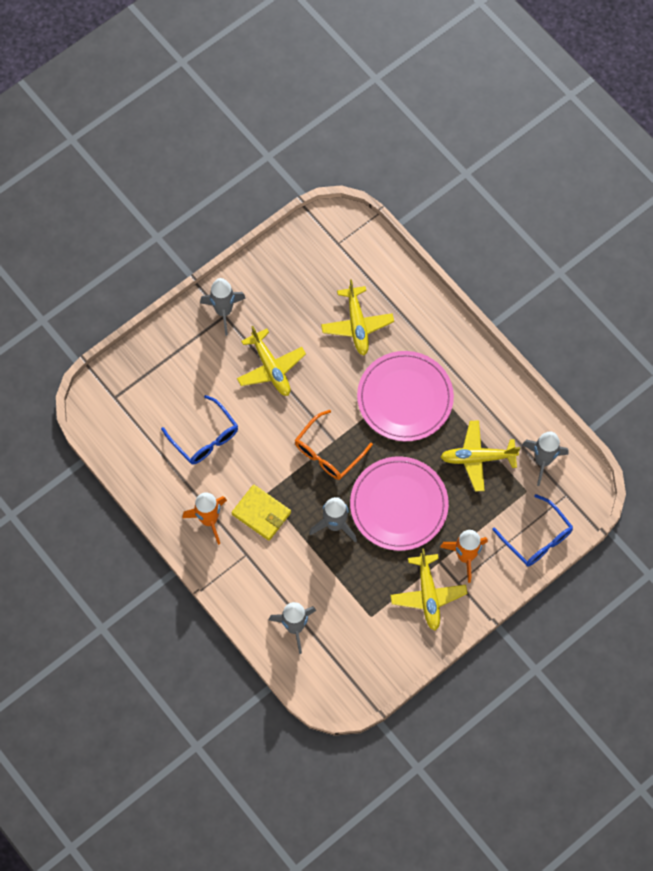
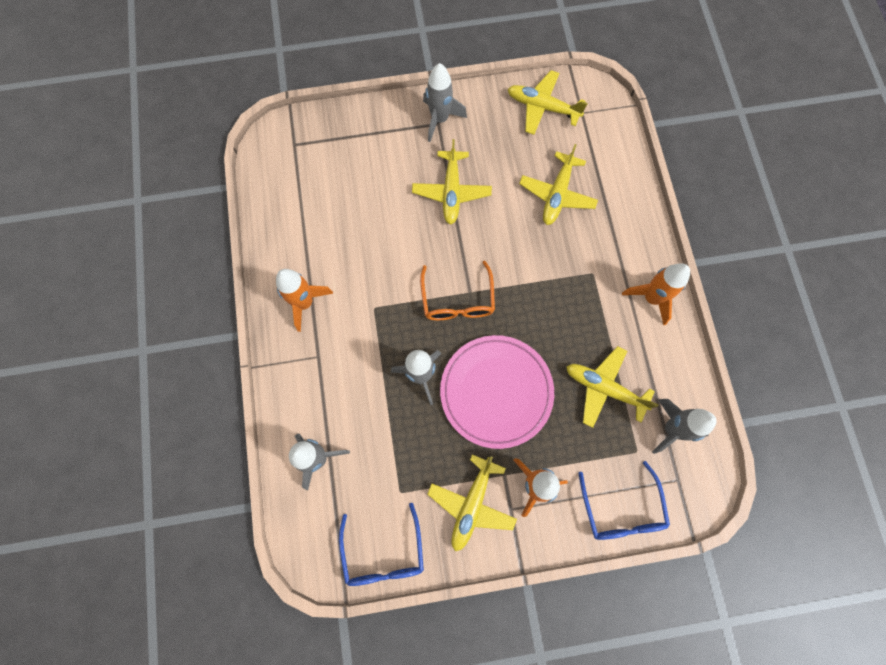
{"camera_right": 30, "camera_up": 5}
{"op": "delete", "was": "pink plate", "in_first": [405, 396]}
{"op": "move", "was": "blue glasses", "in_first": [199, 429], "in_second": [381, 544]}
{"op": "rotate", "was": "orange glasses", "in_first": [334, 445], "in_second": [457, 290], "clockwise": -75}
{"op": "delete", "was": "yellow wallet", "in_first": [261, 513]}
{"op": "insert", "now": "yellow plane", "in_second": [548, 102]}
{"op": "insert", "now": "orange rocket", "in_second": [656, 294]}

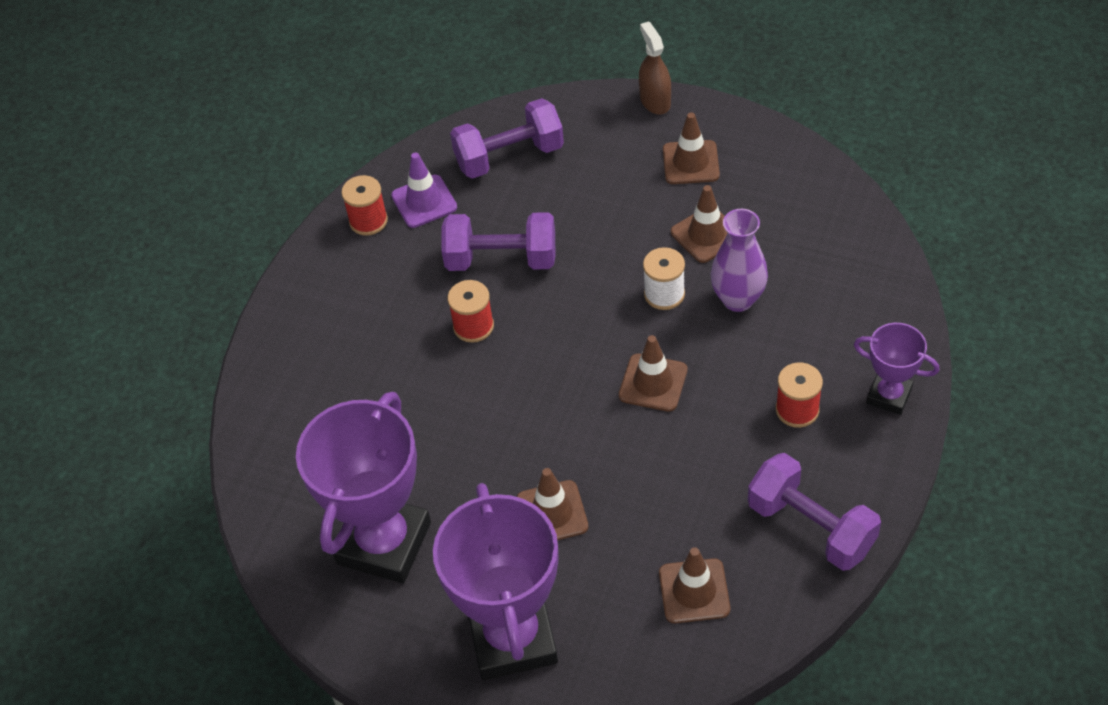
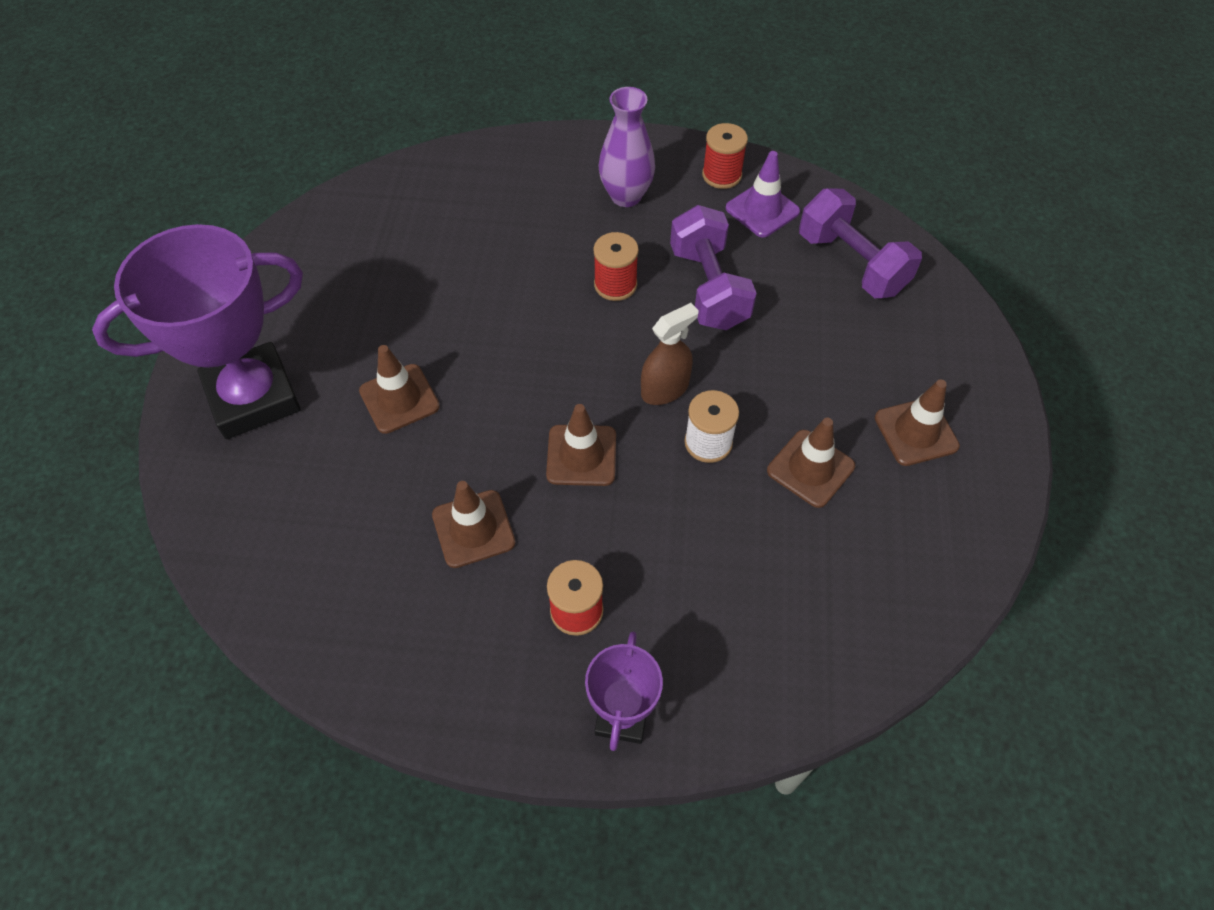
{"camera_right": 70, "camera_up": 5}
{"op": "move", "was": "brown spray bottle", "in_first": [655, 68], "in_second": [670, 354]}
{"op": "move", "was": "purple vase", "in_first": [739, 260], "in_second": [627, 147]}
{"op": "delete", "was": "purple trophy", "in_first": [363, 487]}
{"op": "delete", "was": "purple dumbbell", "in_first": [814, 512]}
{"op": "move", "was": "brown traffic cone", "in_first": [694, 585], "in_second": [473, 524]}

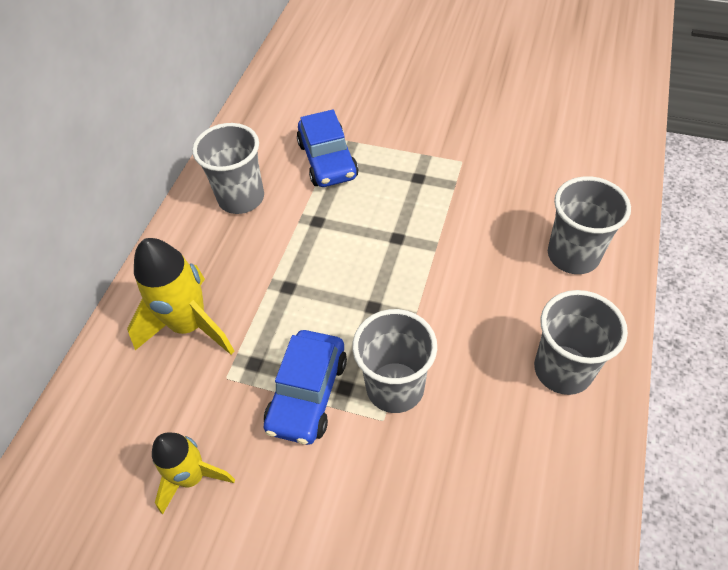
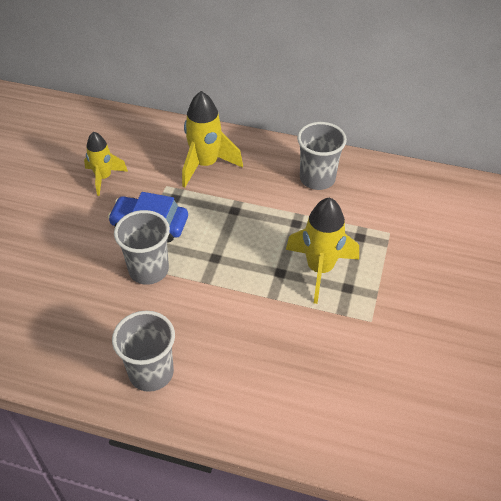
{"camera_right": 85, "camera_up": -5}
{"op": "delete", "was": "blue car", "in_first": [327, 148]}
{"op": "delete", "was": "grey cup", "in_first": [589, 225]}
{"op": "insert", "now": "yellow rocket", "in_second": [322, 250]}

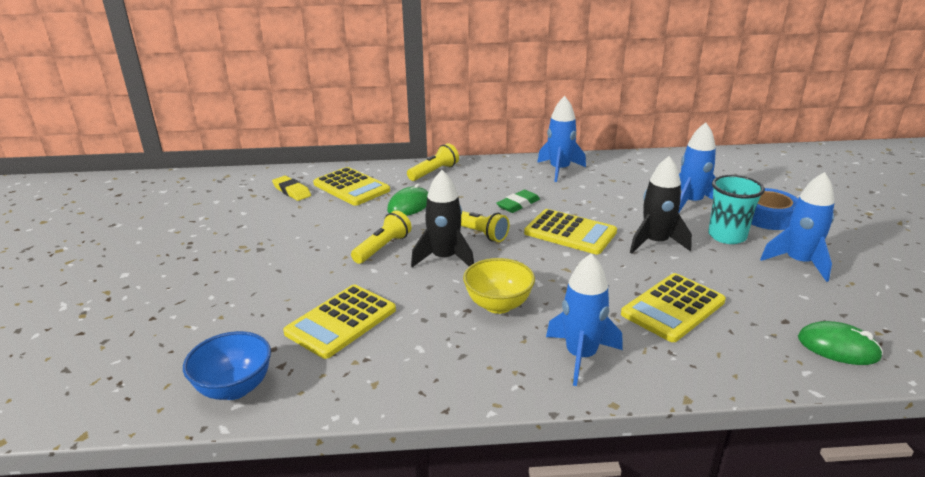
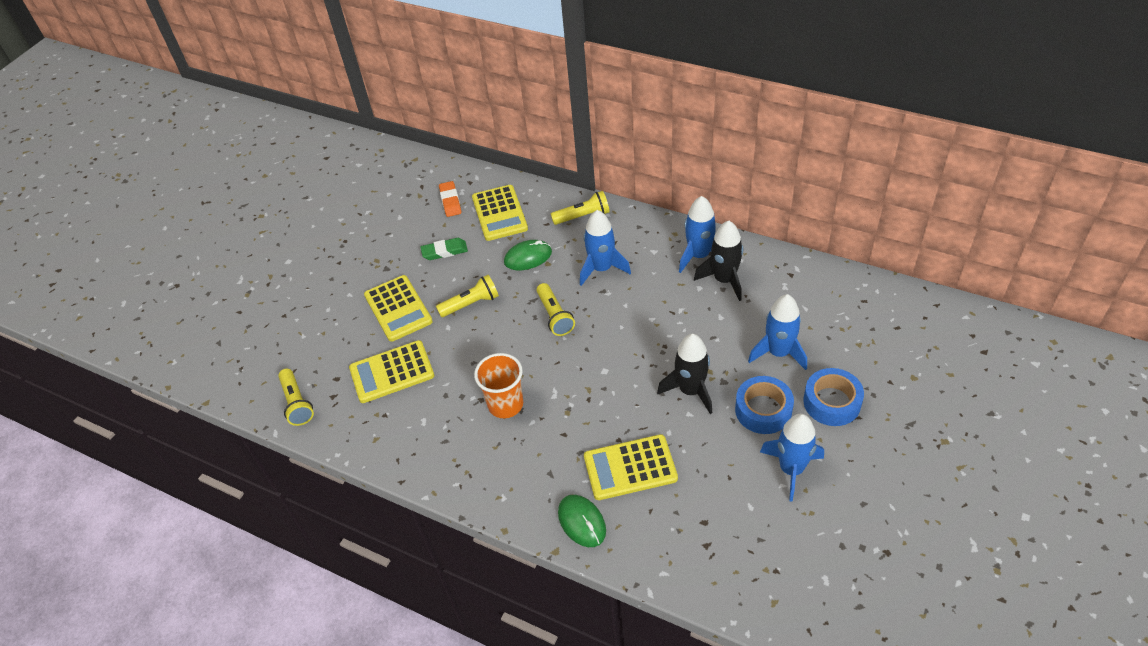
{"camera_right": 35, "camera_up": 20}
{"op": "move", "was": "black rocket", "in_first": [442, 218], "in_second": [718, 260]}
{"op": "replace", "was": "turquoise cup", "now": "blue tape", "in_first": [736, 209], "in_second": [764, 405]}
{"op": "recolor", "was": "yellow eraser", "now": "orange eraser", "in_first": [291, 188], "in_second": [450, 199]}
{"op": "move", "was": "green eraser", "in_first": [518, 201], "in_second": [444, 249]}
{"op": "move", "was": "yellow calculator", "in_first": [570, 231], "in_second": [398, 308]}
{"op": "move", "was": "blue rocket", "in_first": [584, 319], "in_second": [605, 248]}
{"op": "replace", "was": "yellow bowl", "now": "orange cup", "in_first": [499, 286], "in_second": [498, 385]}
{"op": "move", "was": "green mouse", "in_first": [840, 343], "in_second": [582, 521]}
{"op": "replace", "was": "blue bowl", "now": "yellow flashlight", "in_first": [227, 365], "in_second": [296, 397]}

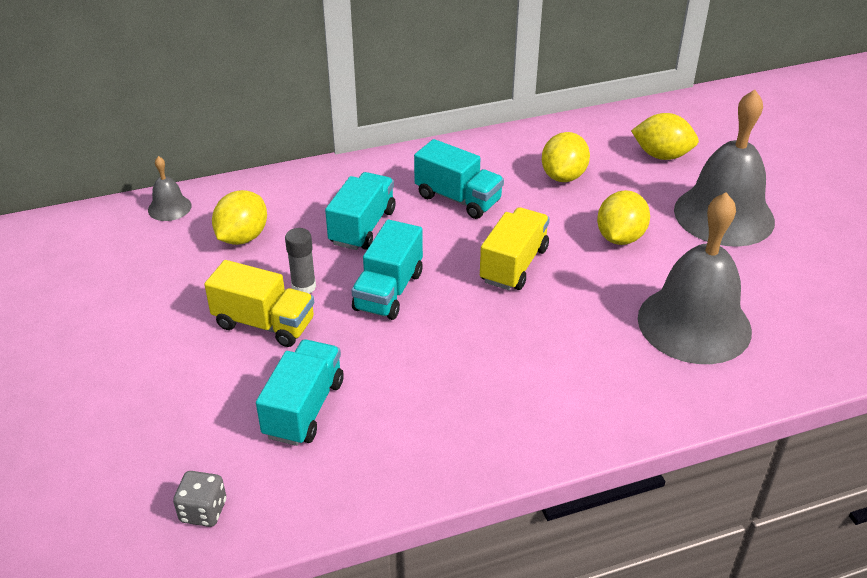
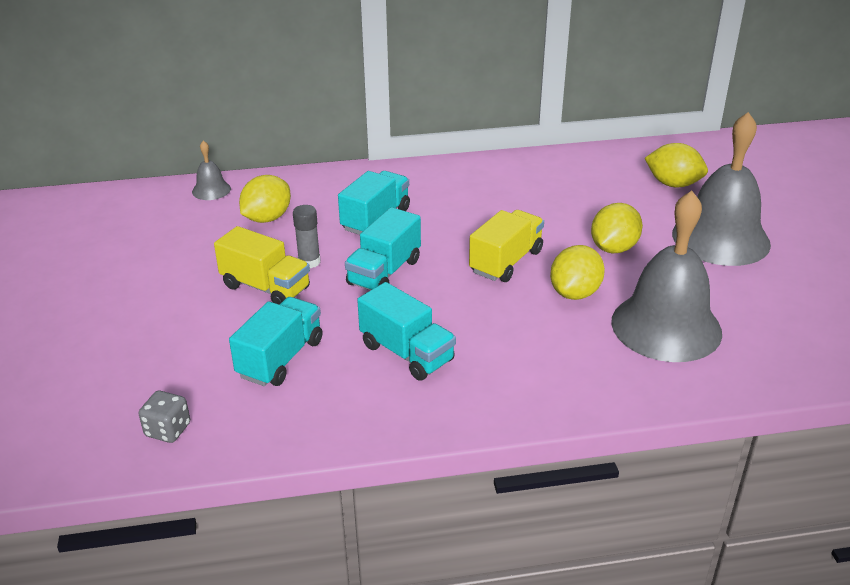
{"camera_right": 10, "camera_up": -5}
{"op": "move", "was": "yellow lemon", "in_first": [566, 157], "in_second": [577, 272]}
{"op": "move", "was": "turquoise truck", "in_first": [459, 179], "in_second": [406, 331]}

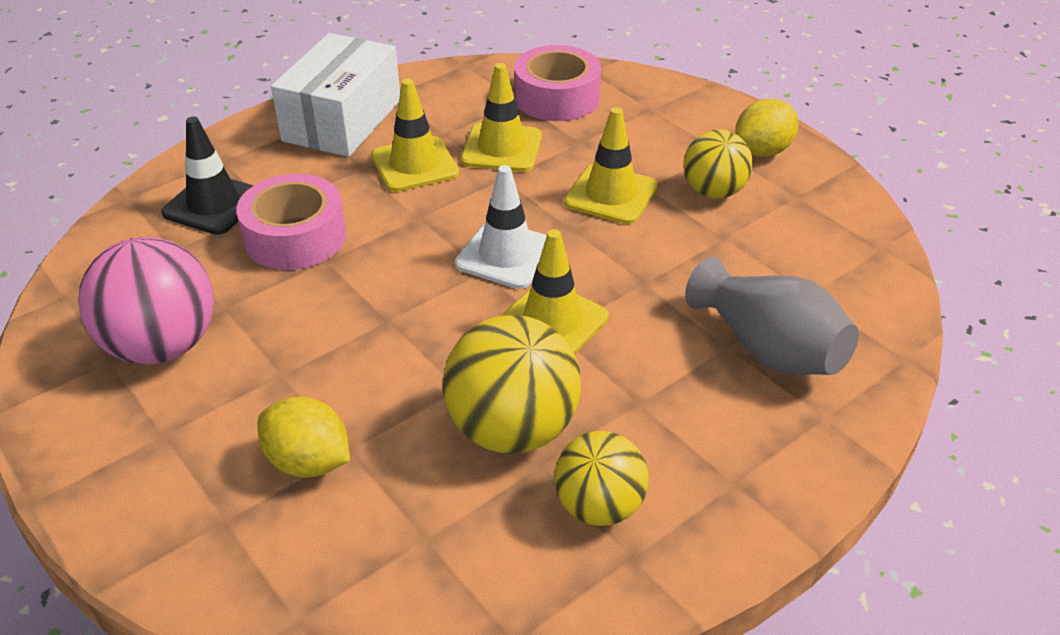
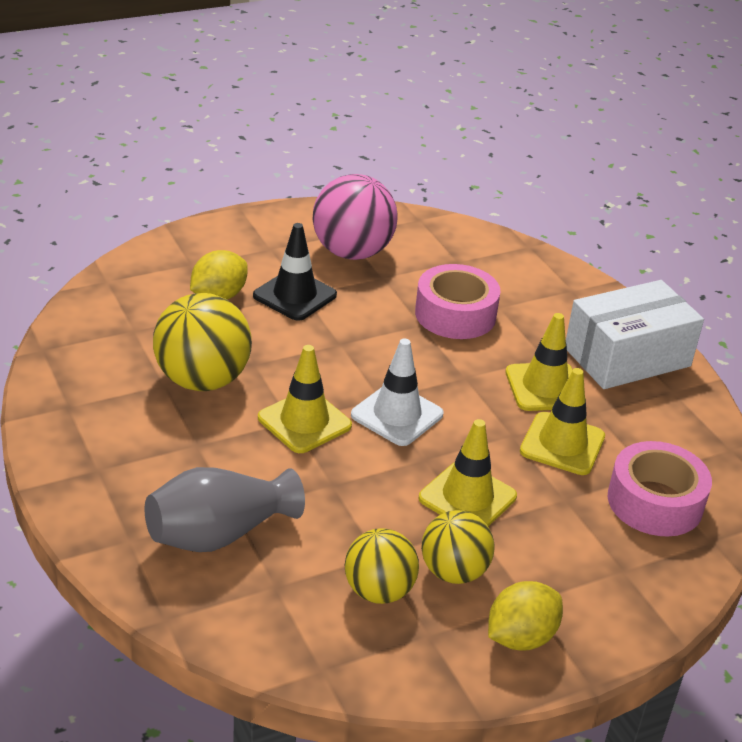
{"camera_right": 100, "camera_up": -5}
{"op": "rotate", "was": "white box", "in_first": [335, 95], "in_second": [635, 334], "clockwise": -60}
{"op": "rotate", "was": "yellow lemon", "in_first": [767, 128], "in_second": [525, 616], "clockwise": 75}
{"op": "move", "was": "black traffic cone", "in_first": [207, 176], "in_second": [295, 272]}
{"op": "move", "was": "yellow ball", "in_first": [601, 478], "in_second": [382, 566]}

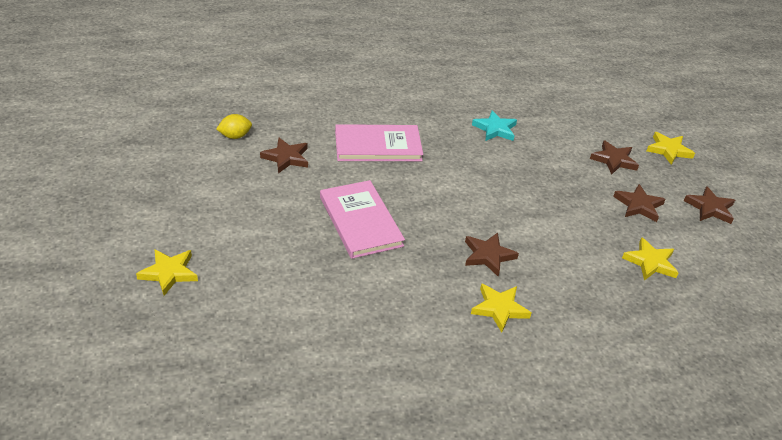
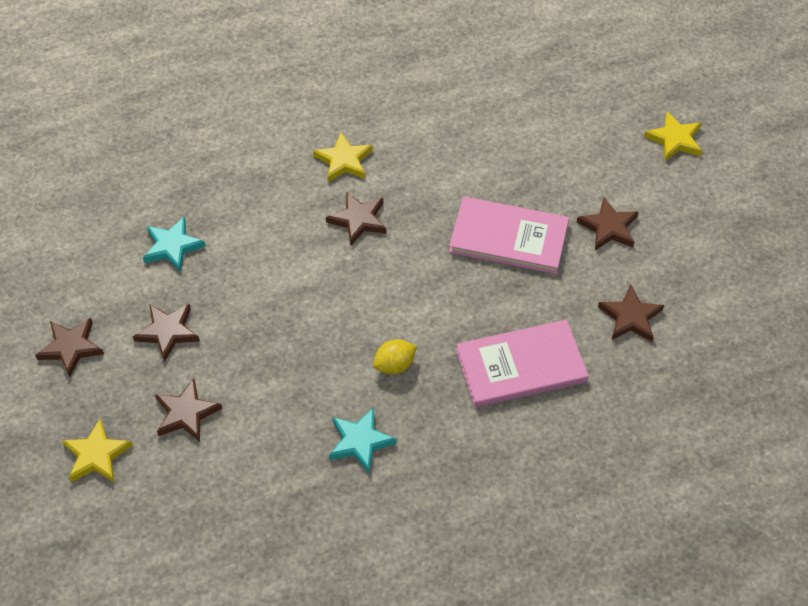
{"camera_right": 175, "camera_up": 15}
{"op": "move", "was": "yellow lemon", "in_first": [234, 126], "in_second": [395, 356]}
{"op": "rotate", "was": "pink book", "in_first": [362, 219], "in_second": [509, 235], "clockwise": -45}
{"op": "recolor", "was": "yellow star", "now": "turquoise star", "in_first": [650, 259], "in_second": [174, 244]}
{"op": "insert", "now": "brown star", "in_second": [607, 223]}

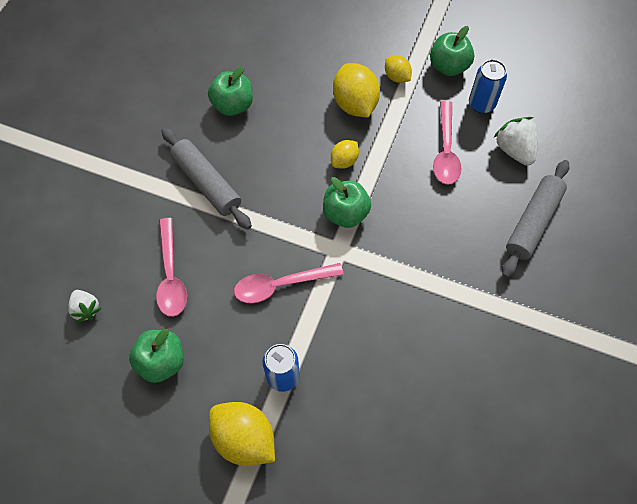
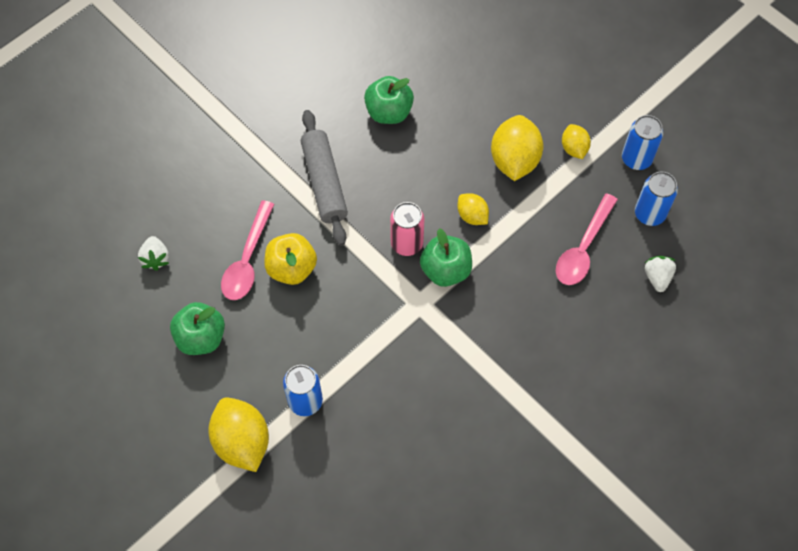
{"camera_right": 25, "camera_up": 0}
{"op": "replace", "was": "green apple", "now": "blue can", "in_first": [452, 51], "in_second": [642, 142]}
{"op": "resize", "was": "white strawberry", "in_first": [515, 141], "in_second": [660, 274], "ratio": 0.66}
{"op": "rotate", "was": "yellow lemon", "in_first": [345, 154], "in_second": [473, 209], "clockwise": 75}
{"op": "delete", "was": "grey rolling pin", "in_first": [536, 219]}
{"op": "delete", "was": "pink spoon", "in_first": [289, 283]}
{"op": "insert", "now": "pink can", "in_second": [407, 229]}
{"op": "insert", "now": "yellow apple", "in_second": [290, 259]}

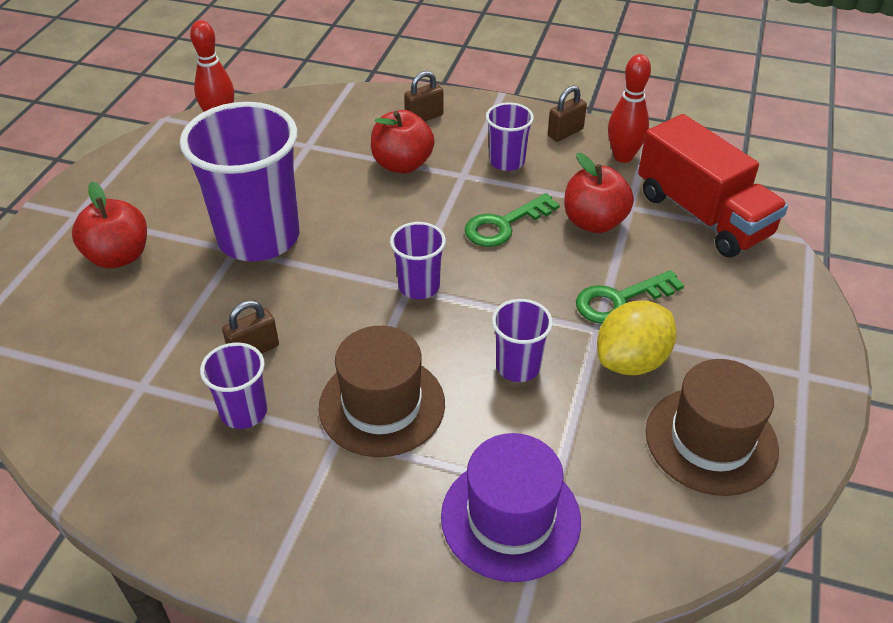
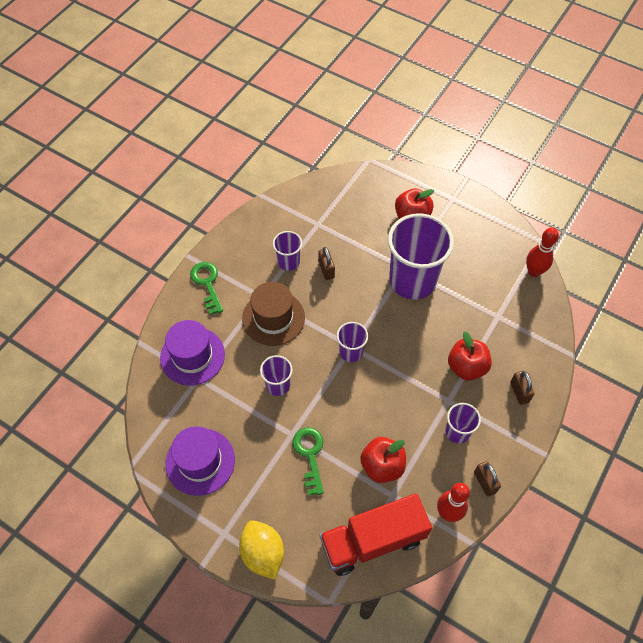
{"camera_right": 105, "camera_up": 15}
{"op": "move", "was": "green key", "in_first": [512, 220], "in_second": [206, 288]}
{"op": "move", "was": "yellow lemon", "in_first": [637, 338], "in_second": [261, 550]}
{"op": "recolor", "was": "brown hat", "now": "purple hat", "in_first": [712, 427], "in_second": [200, 461]}

